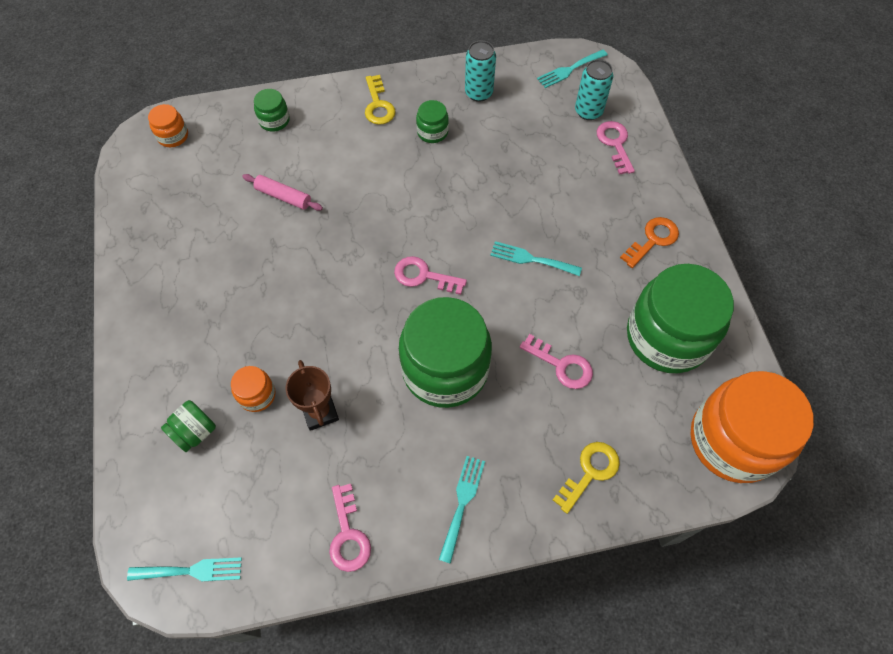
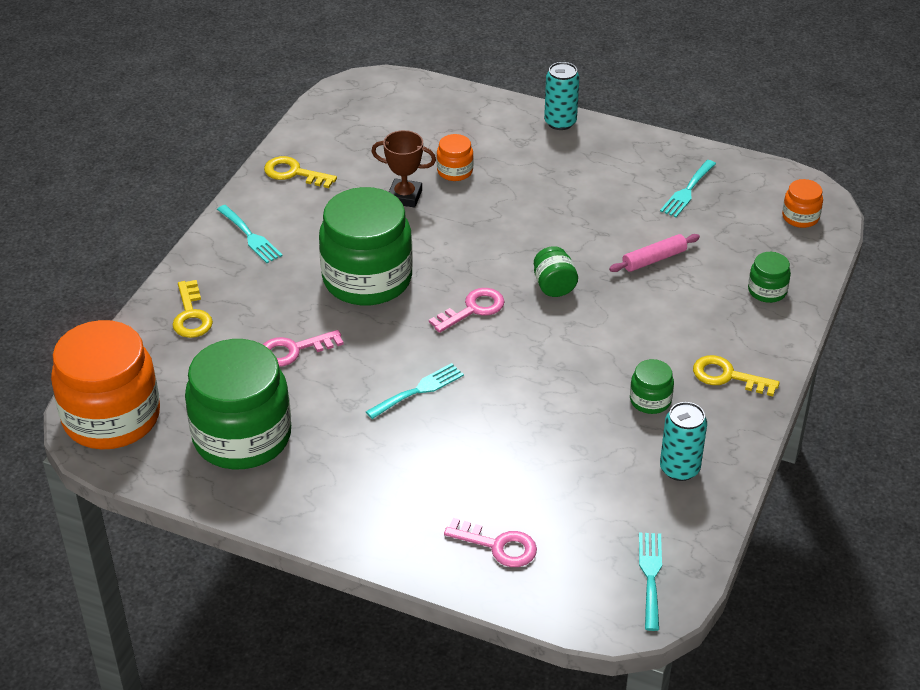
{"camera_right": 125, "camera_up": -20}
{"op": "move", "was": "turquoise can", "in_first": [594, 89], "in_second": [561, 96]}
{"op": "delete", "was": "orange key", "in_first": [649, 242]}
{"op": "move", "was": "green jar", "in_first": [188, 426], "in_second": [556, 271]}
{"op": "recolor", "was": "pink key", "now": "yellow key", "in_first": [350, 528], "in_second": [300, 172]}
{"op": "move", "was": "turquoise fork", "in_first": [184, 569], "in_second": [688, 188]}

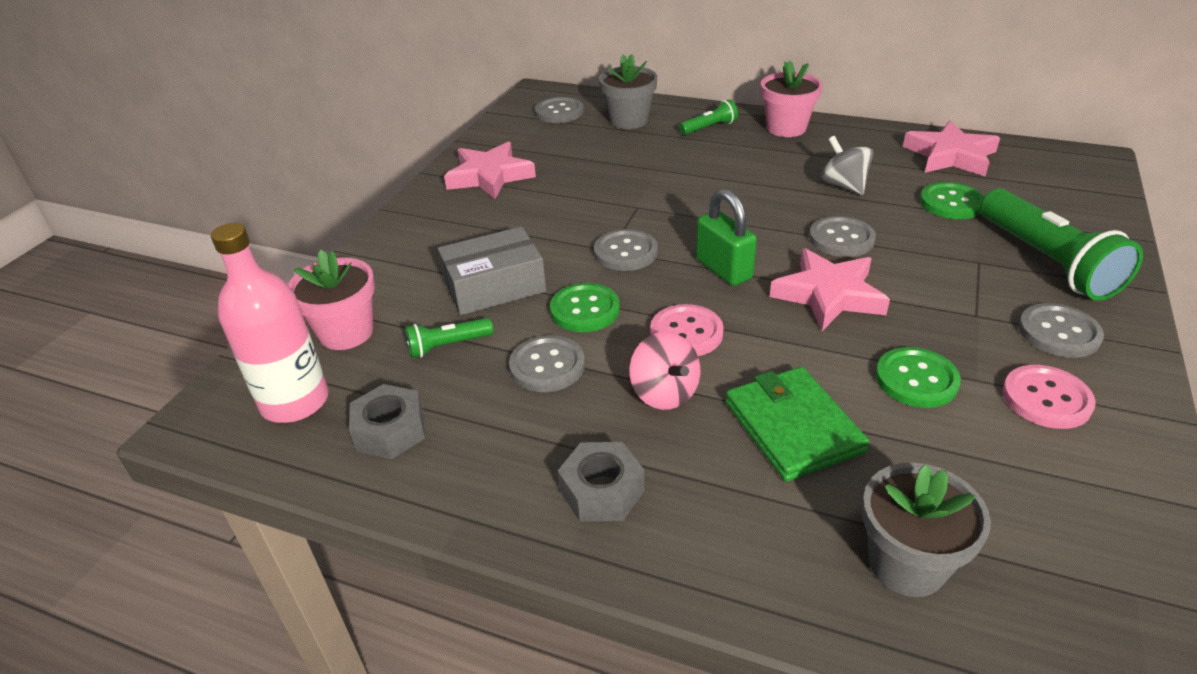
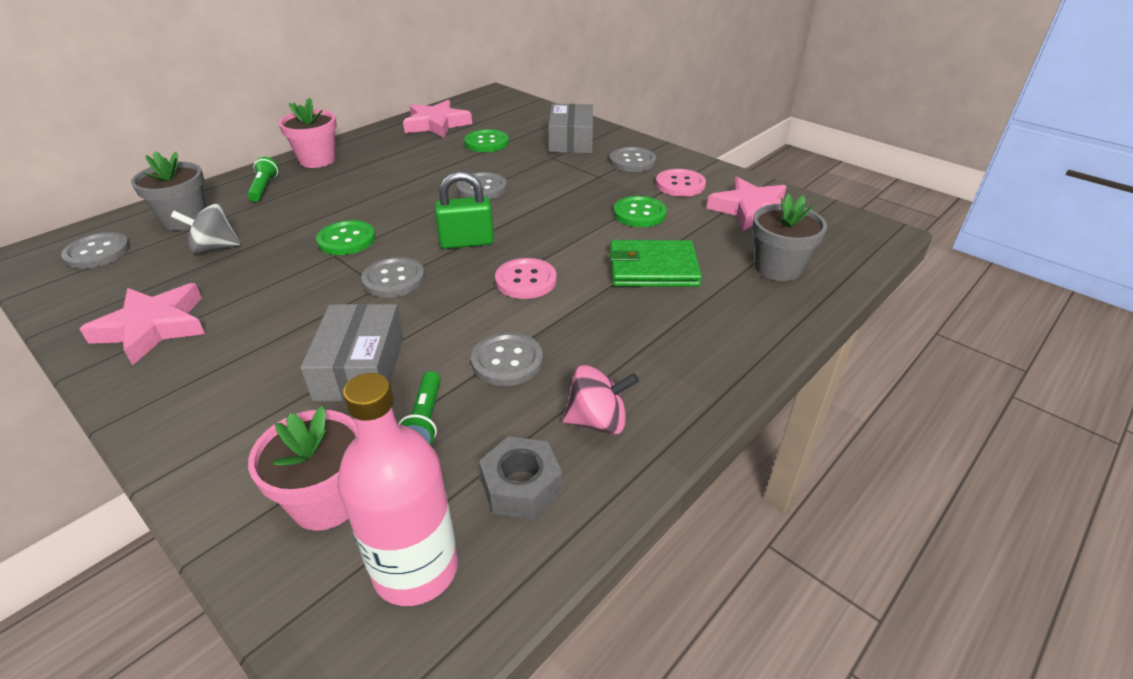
{"camera_right": -70, "camera_up": 0}
{"op": "move", "was": "grey spinning top", "in_first": [847, 165], "in_second": [206, 229]}
{"op": "replace", "was": "green flashlight", "now": "grey box", "in_first": [1061, 244], "in_second": [570, 128]}
{"op": "move", "was": "pink star", "in_first": [830, 289], "in_second": [746, 204]}
{"op": "move", "was": "green button", "in_first": [585, 307], "in_second": [345, 237]}
{"op": "move", "was": "pink spinning top", "in_first": [664, 371], "in_second": [600, 400]}
{"op": "delete", "was": "grey nut", "in_first": [601, 481]}

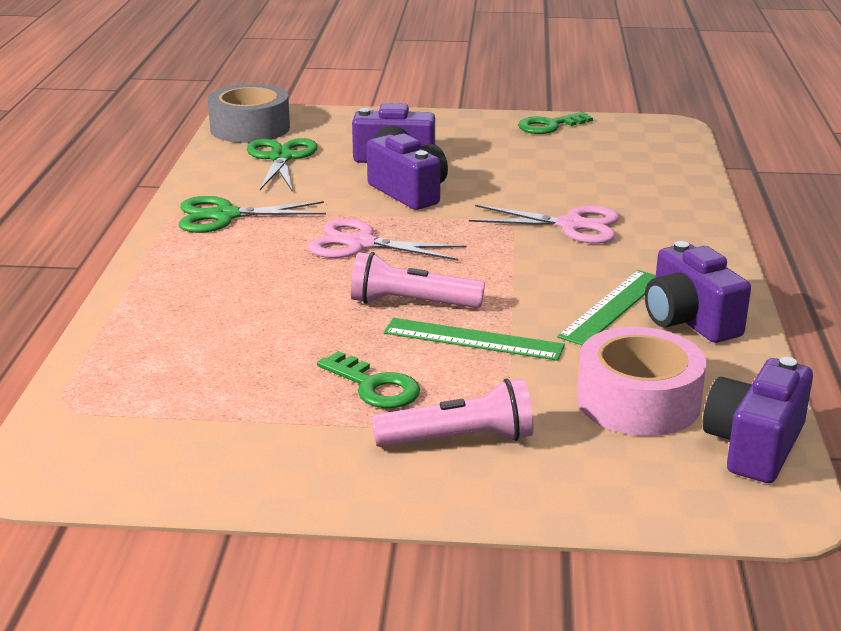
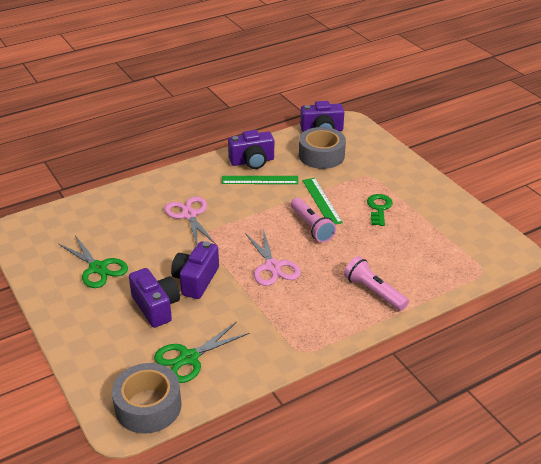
{"camera_right": -125, "camera_up": 10}
{"op": "delete", "was": "green key", "in_first": [555, 123]}
{"op": "move", "was": "green scissors", "in_first": [252, 214], "in_second": [93, 261]}
{"op": "rotate", "was": "purple camera", "in_first": [698, 292], "in_second": [251, 149], "clockwise": 45}
{"op": "recolor", "was": "pink tape", "now": "grey tape", "in_first": [642, 381], "in_second": [322, 148]}
{"op": "move", "was": "pink flashlight", "in_first": [453, 413], "in_second": [376, 283]}

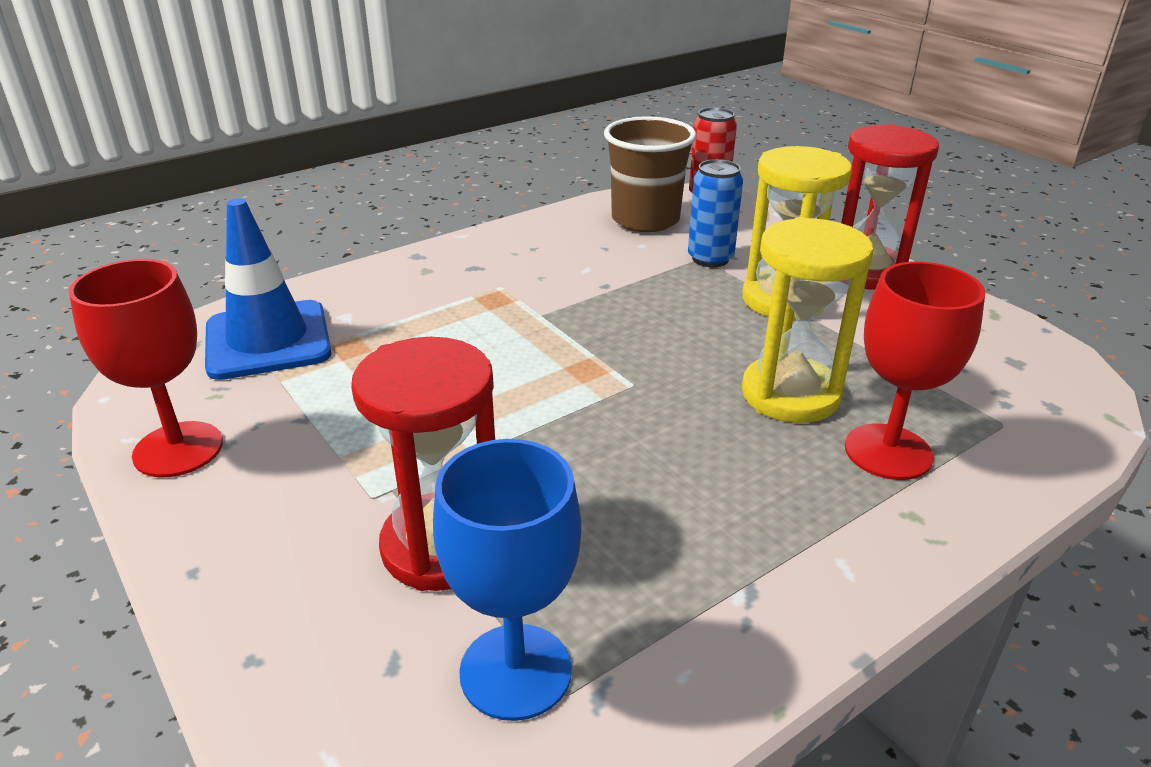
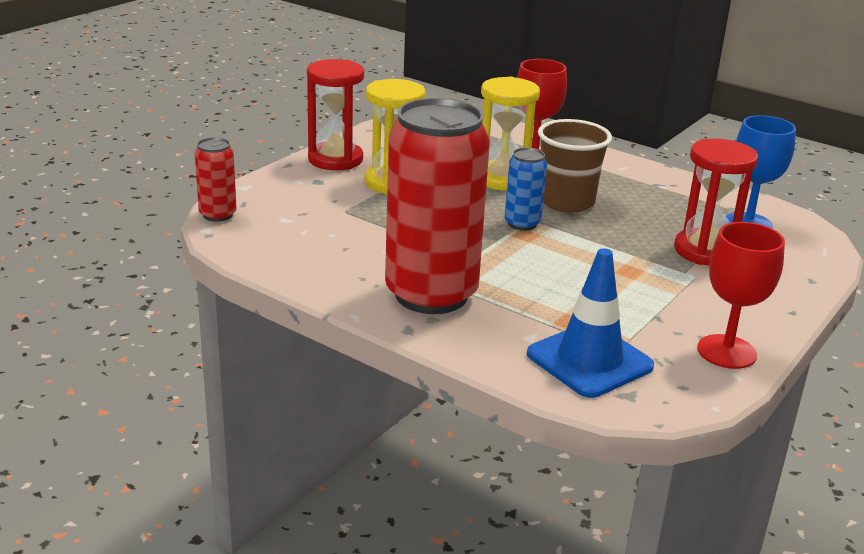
{"camera_right": -110, "camera_up": -5}
{"op": "move", "was": "brown cup", "in_first": [650, 174], "in_second": [575, 165]}
{"op": "move", "was": "blue can", "in_first": [715, 213], "in_second": [526, 189]}
{"op": "insert", "now": "red can", "in_second": [437, 206]}

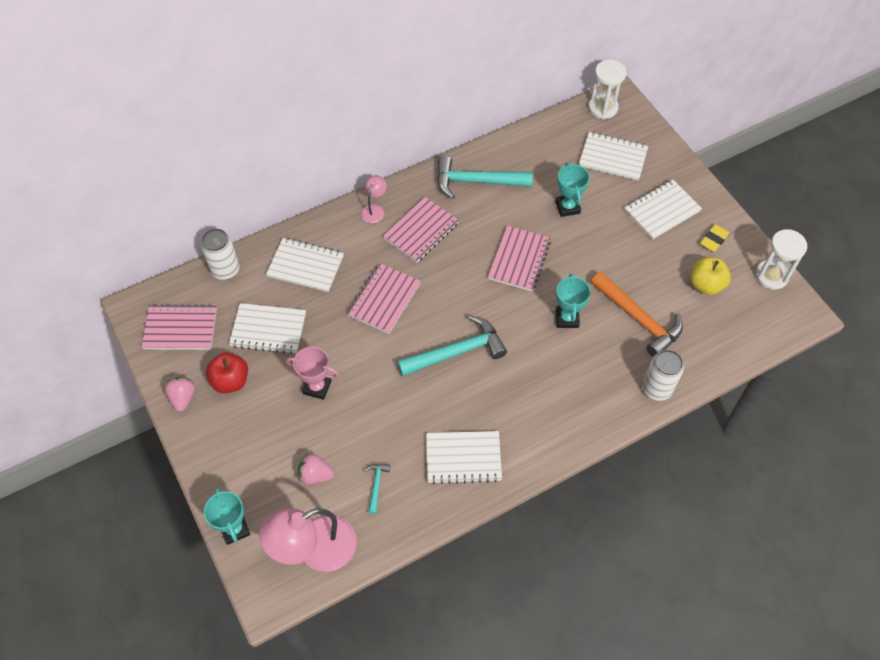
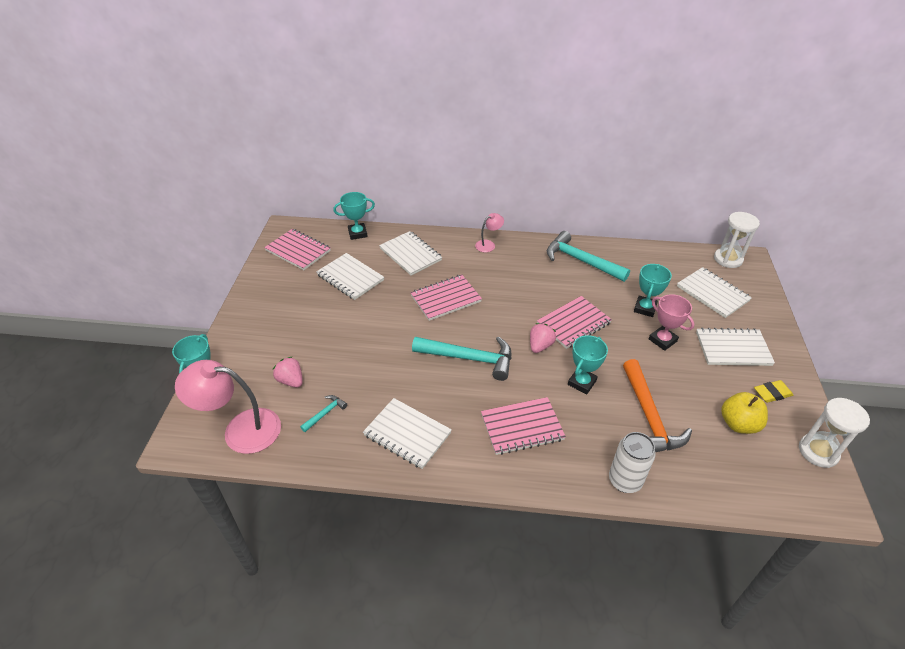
{"camera_right": 35, "camera_up": -15}
{"op": "move", "was": "pink notebook", "in_first": [421, 229], "in_second": [523, 426]}
{"op": "replace", "was": "white can", "now": "turquoise trophy", "in_first": [220, 254], "in_second": [354, 216]}
{"op": "move", "was": "pink trophy", "in_first": [312, 373], "in_second": [671, 322]}
{"op": "delete", "was": "red apple", "in_first": [227, 373]}
{"op": "move", "was": "pink strawberry", "in_first": [180, 394], "in_second": [543, 338]}

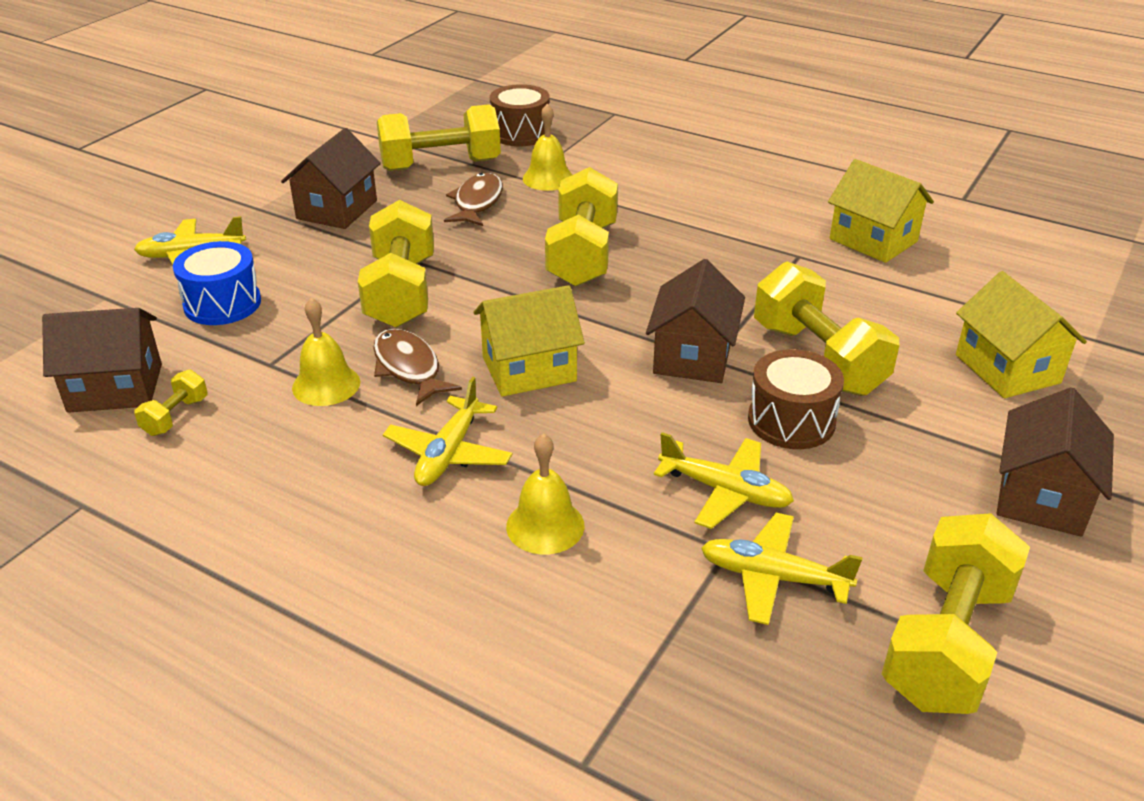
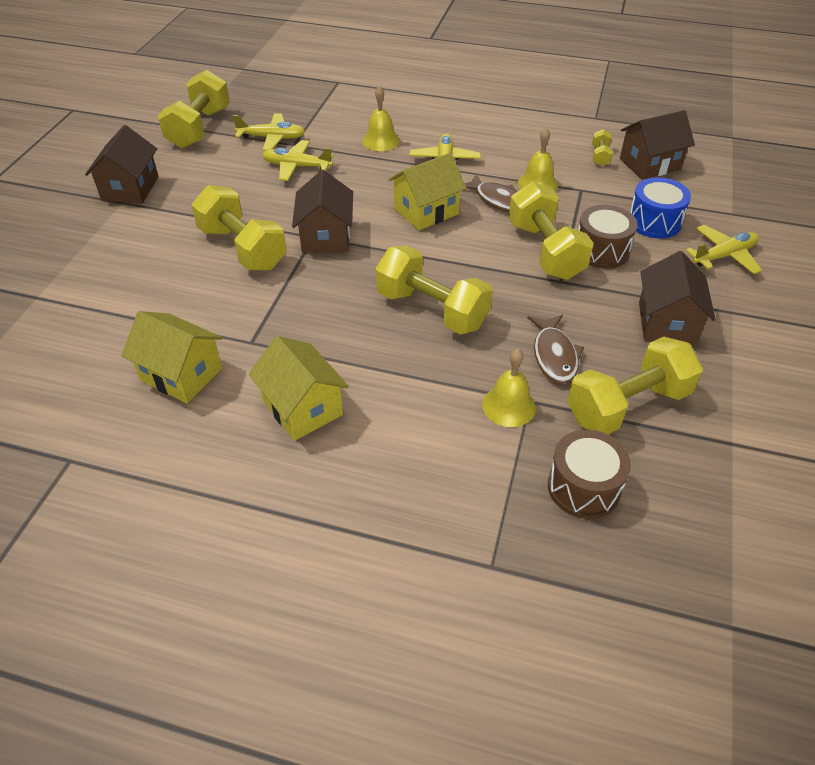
{"camera_right": 165, "camera_up": 10}
{"op": "rotate", "was": "yellow dumbbell", "in_first": [581, 227], "in_second": [434, 290], "clockwise": -45}
{"op": "move", "was": "yellow house", "in_first": [1021, 334], "in_second": [299, 388]}
{"op": "move", "was": "brown drum", "in_first": [796, 399], "in_second": [608, 237]}

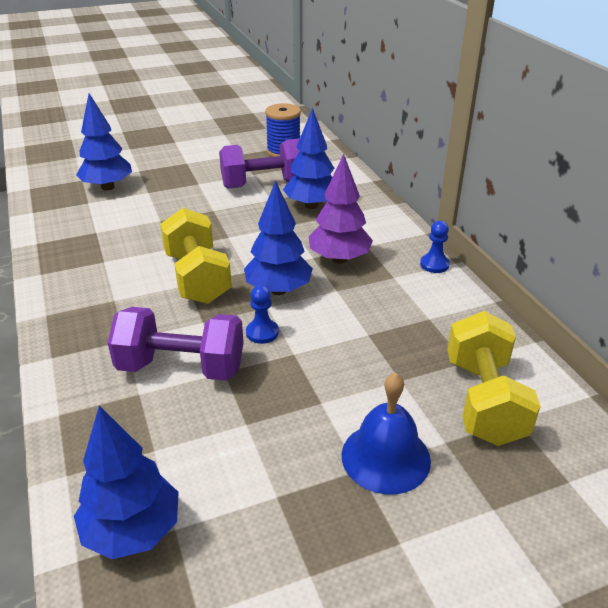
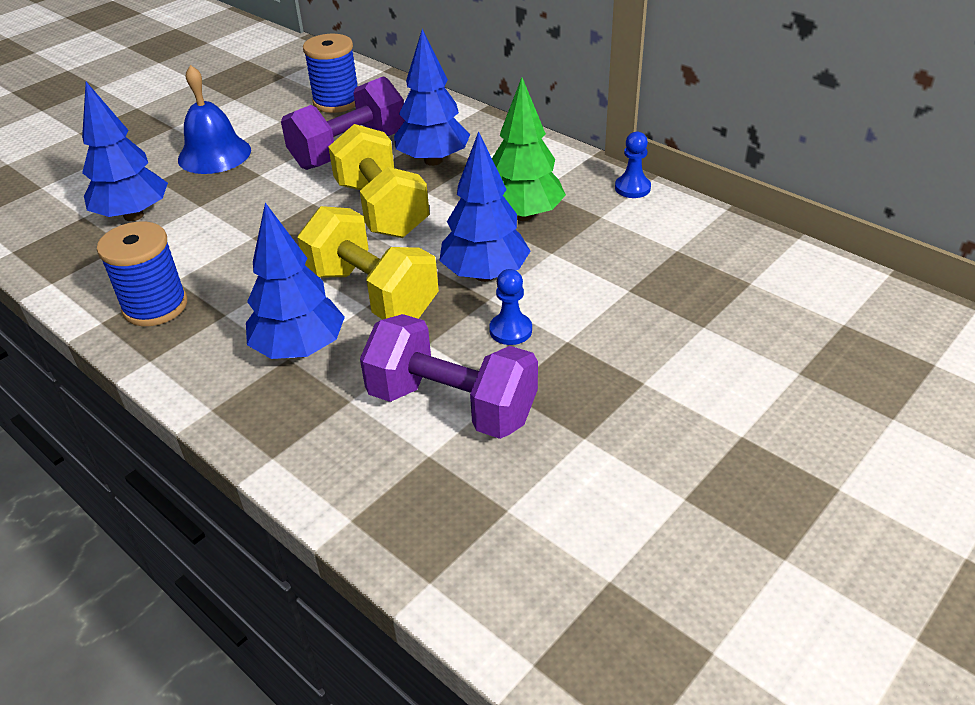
{"camera_right": -25, "camera_up": 5}
{"op": "recolor", "was": "purple tree", "now": "green tree", "in_first": [341, 209], "in_second": [529, 149]}
{"op": "rotate", "was": "purple dumbbell", "in_first": [176, 344], "in_second": [449, 376], "clockwise": 45}
{"op": "move", "was": "yellow dumbbell", "in_first": [494, 378], "in_second": [379, 181]}
{"op": "move", "was": "blue bell", "in_first": [386, 434], "in_second": [214, 119]}
{"op": "move", "was": "blue tree", "in_first": [126, 482], "in_second": [295, 281]}
{"op": "insert", "now": "blue spool", "in_second": [142, 274]}

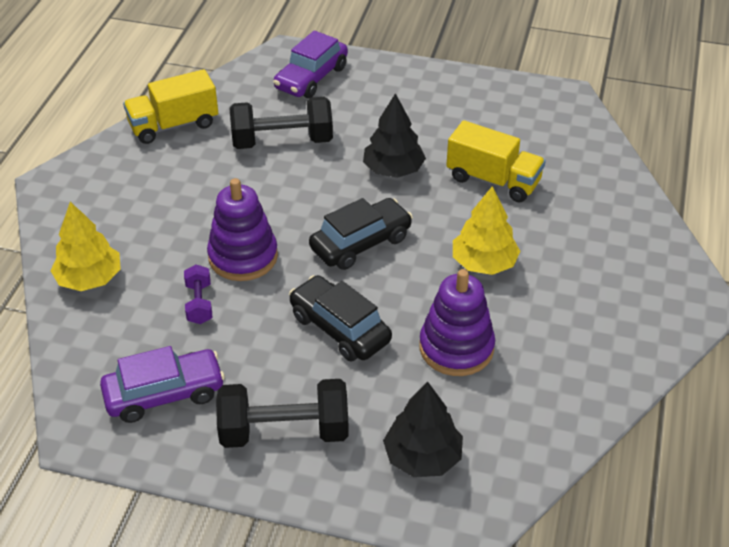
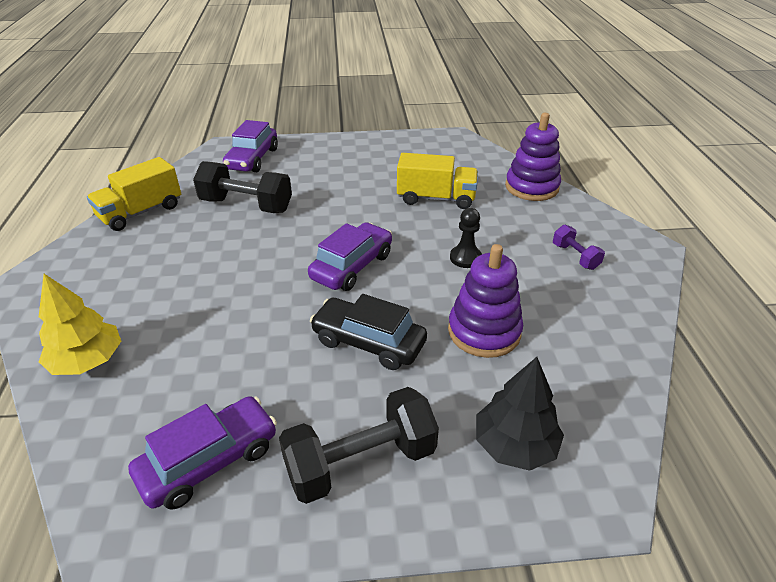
{"camera_right": -20, "camera_up": -5}
{"op": "delete", "was": "black tree", "in_first": [394, 135]}
{"op": "rotate", "was": "black dumbbell", "in_first": [281, 123], "in_second": [242, 187], "clockwise": 45}
{"op": "move", "was": "purple stacking toy", "in_first": [242, 229], "in_second": [533, 157]}
{"op": "replace", "was": "yellow tree", "now": "black pawn", "in_first": [487, 230], "in_second": [466, 238]}
{"op": "recolor", "was": "black car", "now": "purple car", "in_first": [361, 234], "in_second": [350, 256]}
{"op": "move", "was": "purple dumbbell", "in_first": [198, 294], "in_second": [579, 247]}

